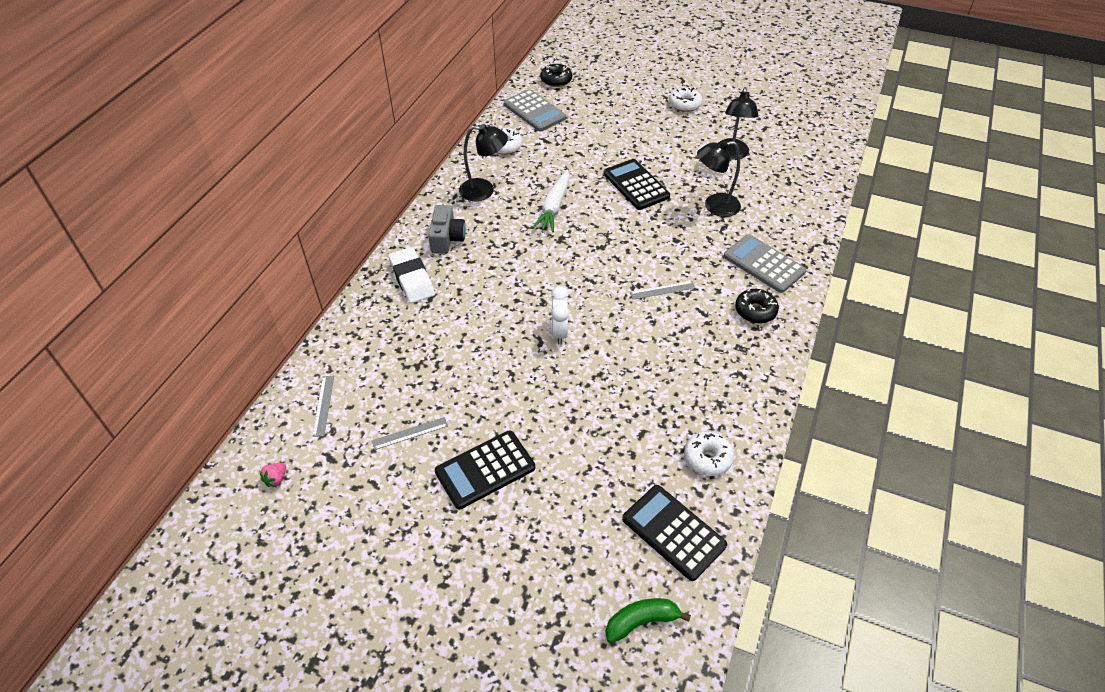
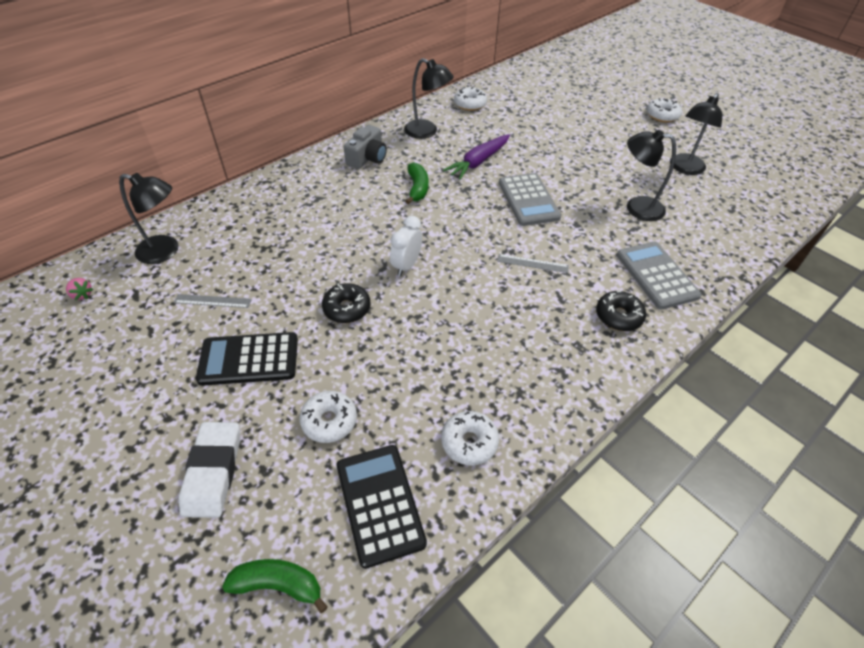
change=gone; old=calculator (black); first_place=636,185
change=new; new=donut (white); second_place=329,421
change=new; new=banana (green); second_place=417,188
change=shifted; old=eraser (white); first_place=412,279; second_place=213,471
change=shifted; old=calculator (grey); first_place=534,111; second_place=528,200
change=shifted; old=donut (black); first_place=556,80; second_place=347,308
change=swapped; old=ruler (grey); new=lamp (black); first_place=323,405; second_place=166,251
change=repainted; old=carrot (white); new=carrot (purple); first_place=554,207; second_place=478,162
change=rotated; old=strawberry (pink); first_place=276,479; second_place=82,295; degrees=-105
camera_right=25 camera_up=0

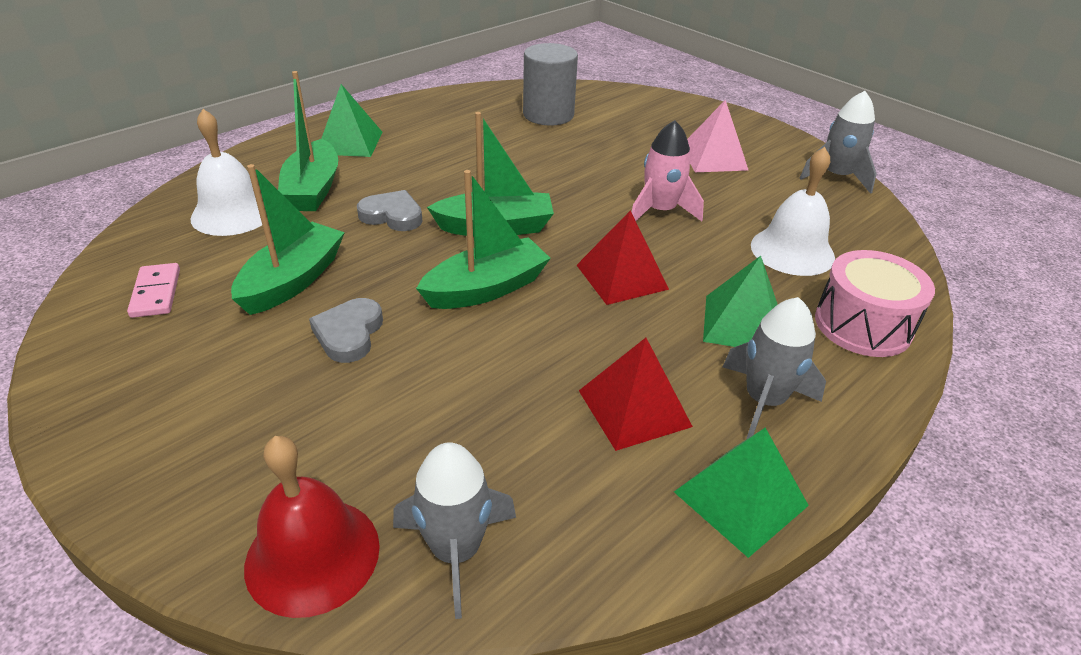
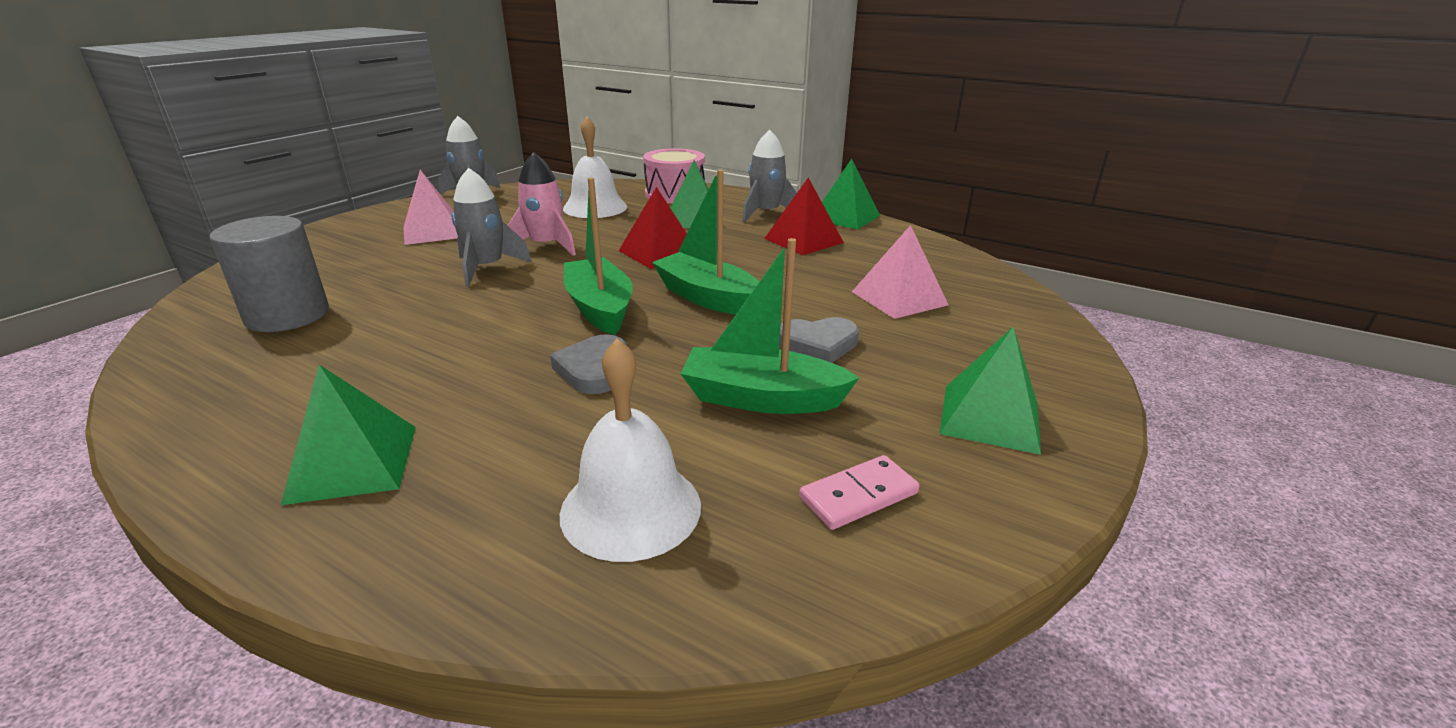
change=gone; old=bell (red); first_place=312,555
change=gone; old=boat (green); first_place=313,189
change=new; new=pyramid (pink); second_place=899,298
change=new; new=pyramid (green); second_place=990,417
change=shifted; old=rocket (grey); first_place=456,551; second_place=487,268
camera_right=-105 camera_up=-10

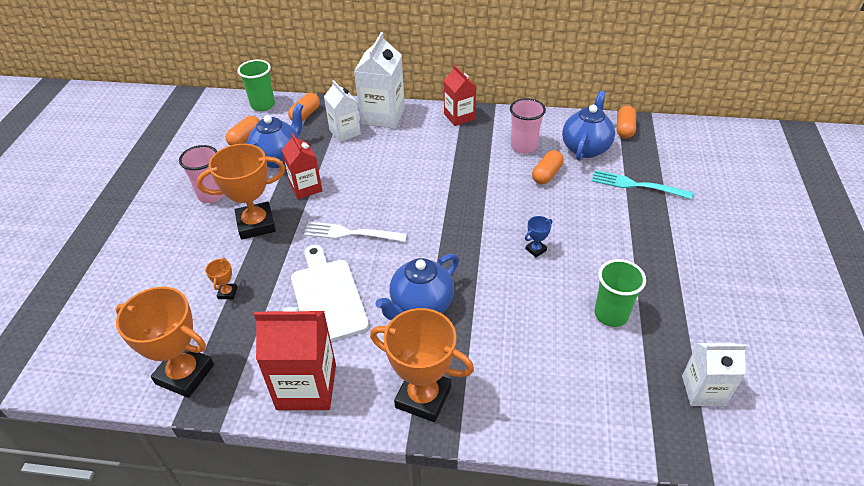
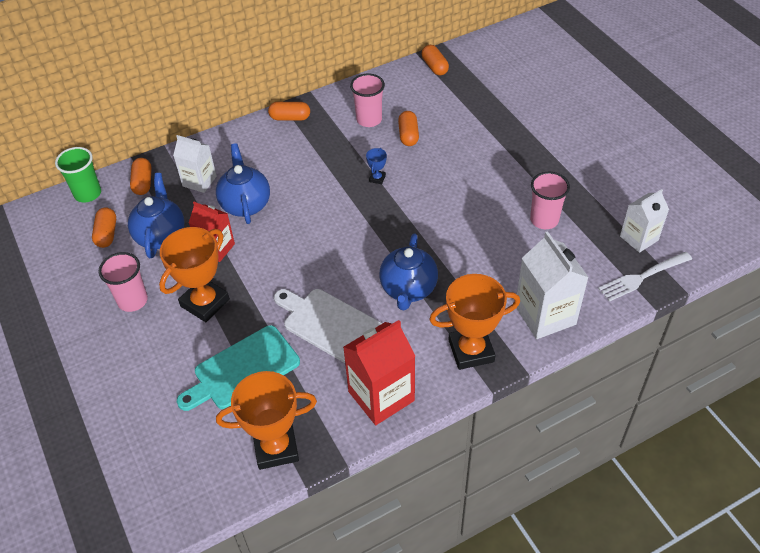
change=gone; old=fork (turquoise); first_place=637,185
change=shifted; old=fork (white); first_place=351,233; second_place=642,277
change=shifted; old=carton (white); first_place=383,116; second_place=545,315
change=shifted; old=trophy (blue); first_place=536,249; second_place=377,178
change=shifted; old=teapot (blue); first_place=585,148; second_place=245,204
change=swapped; old=trophy (orange); new=cutting board (turquoise); first_place=227,293; second_place=242,370
change=swapped; old=carton (red); new=capsule (orange); first_place=459,117; second_place=290,118
change=repainted; old=cup (green); new=cup (pink); first_place=611,314; second_place=544,220
camera_right=-35 camera_up=5

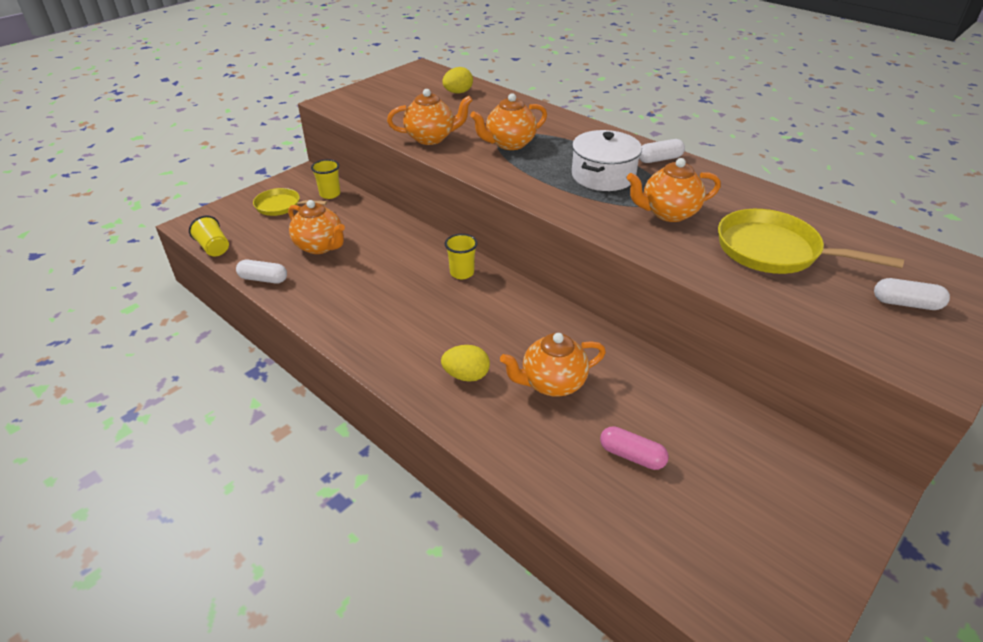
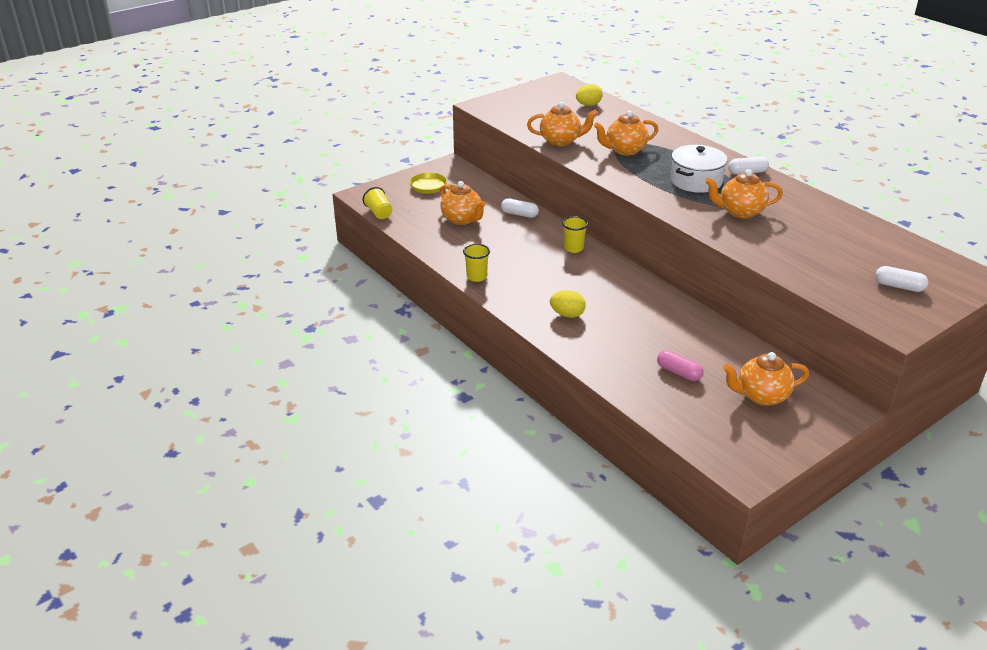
change=gone; old=pan (yellow); first_place=774,251
change=shifted; old=capsule (white); first_place=263,279; second_place=519,214
change=shifted; old=cup (yellow); first_place=330,194; second_place=476,277
change=shifted; old=teapot (orange); first_place=552,383; second_place=761,396
camera_right=10 camera_up=-5

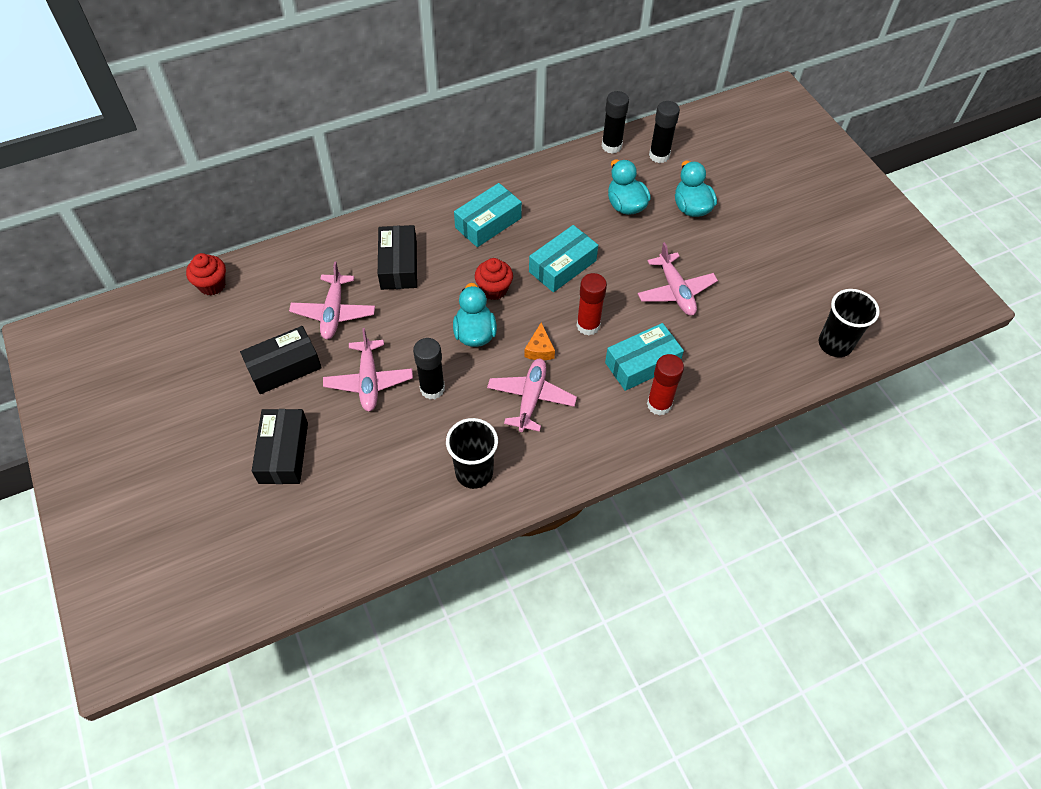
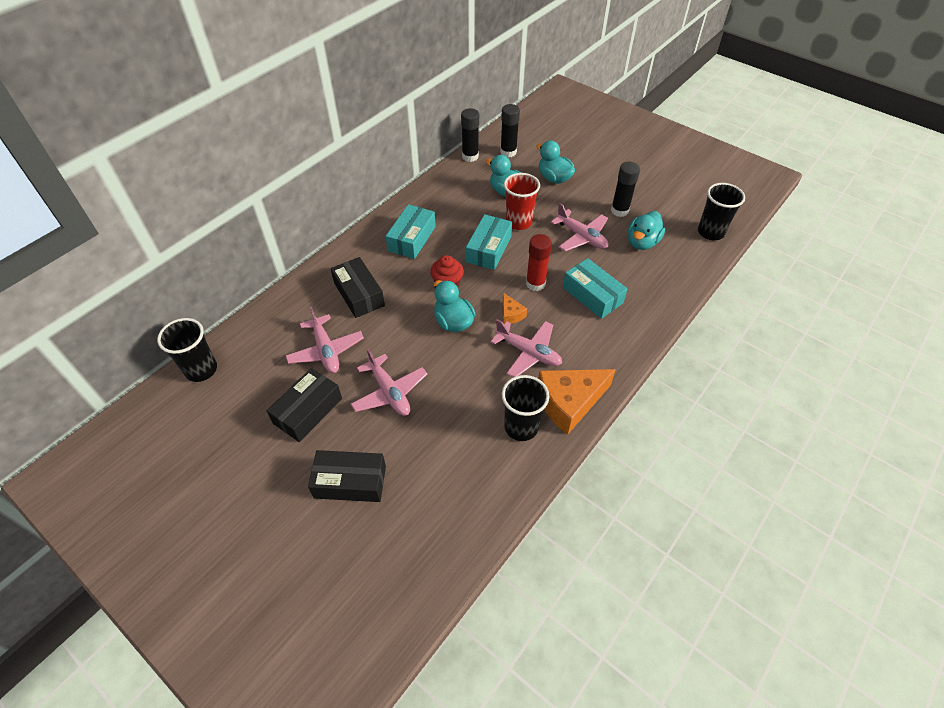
change=gone; old=glue stick (red); first_place=659,404
change=new; new=cup (red); second_place=519,222
change=new; new=cheese (orange); second_place=569,402
change=new; new=duck (turquoise); second_place=642,242
change=shifted; old=glue stick (black); first_place=432,389; second_place=619,210
change=swapped; old=cupcake (red); new=cup (black); first_place=212,285; second_place=201,370
change=rotated; old=box (black); first_place=283,453; second_place=350,482; degrees=-60
change=rotated; old=plane (pink); first_place=531,398; second_place=528,352; degrees=135
change=rotated; old=box (turquoise); first_place=642,364; second_place=592,295; degrees=-75
camera_right=-25 camera_up=-5

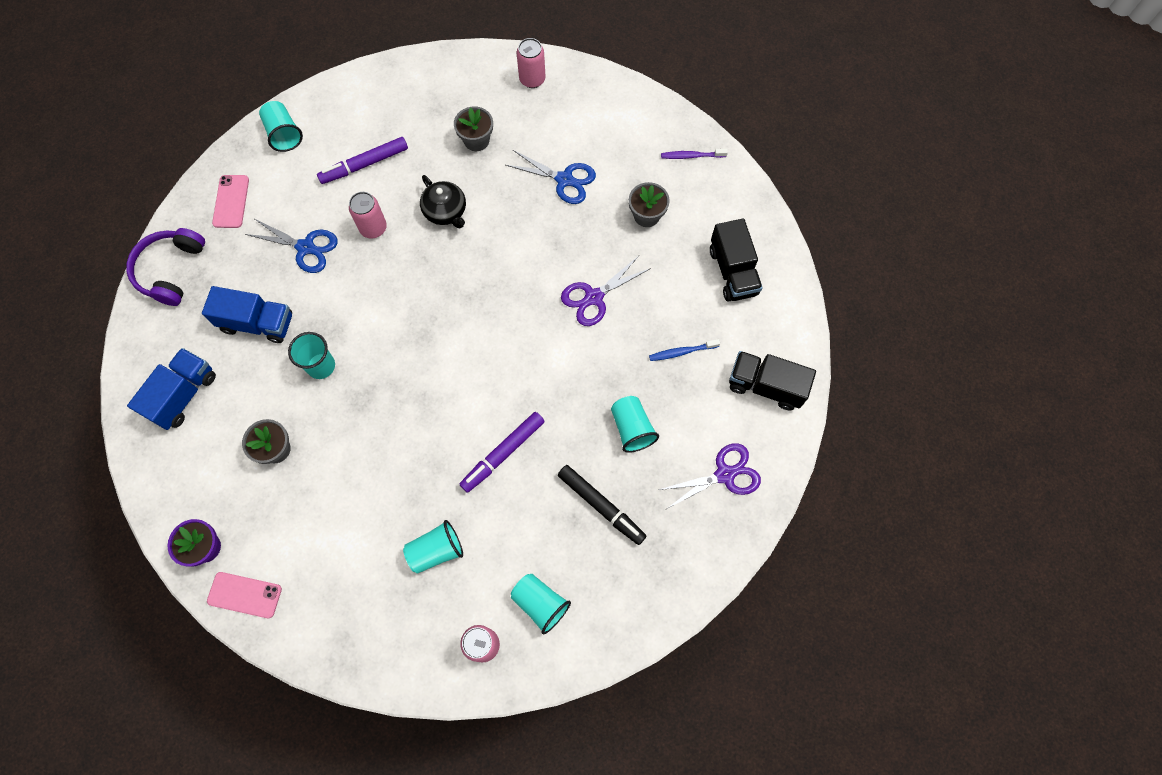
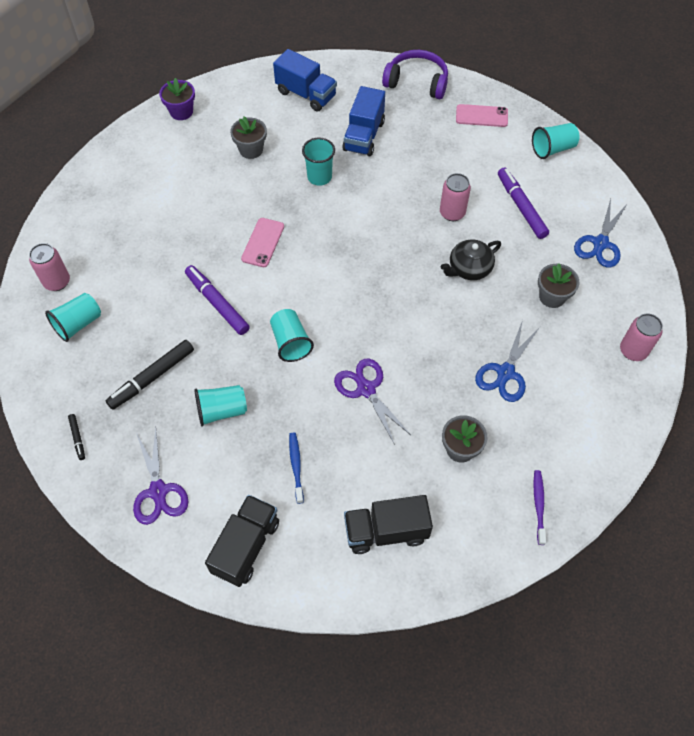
change=new; new=marker (black); second_place=77,438
change=shifted; old=phone (pink); first_place=245,595; second_place=263,242
change=shifted; old=scissors (blue); first_place=306,247; second_place=600,243
change=shifted; old=cup (turquoise); first_place=436,551; second_place=290,342
camera_right=95 camera_up=-10

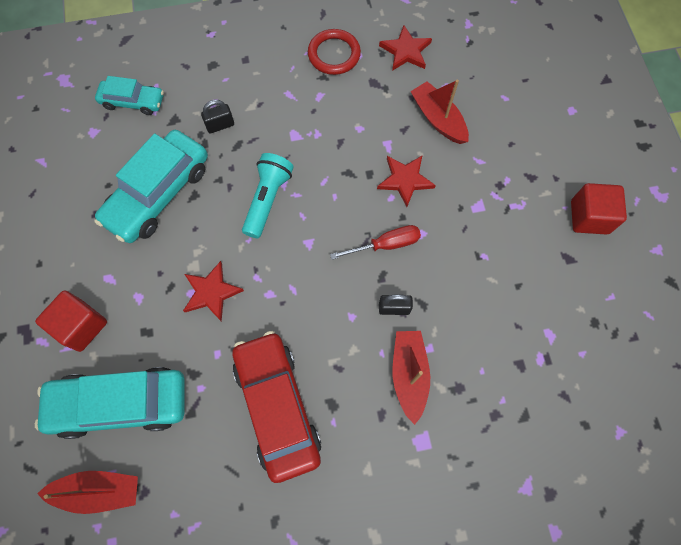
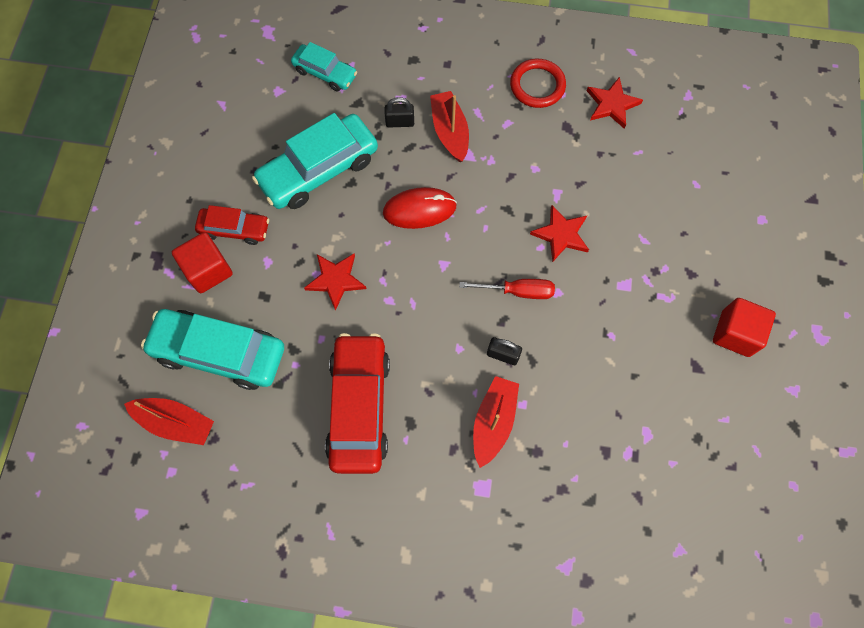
change=new; new=car (red); second_place=234,229
change=shifted; old=boat (red); first_place=438,119; second_place=449,131
change=swapped; old=flashlight (turquoise); new=mouse (red); first_place=267,200; second_place=419,210
camera_right=20 camera_up=0

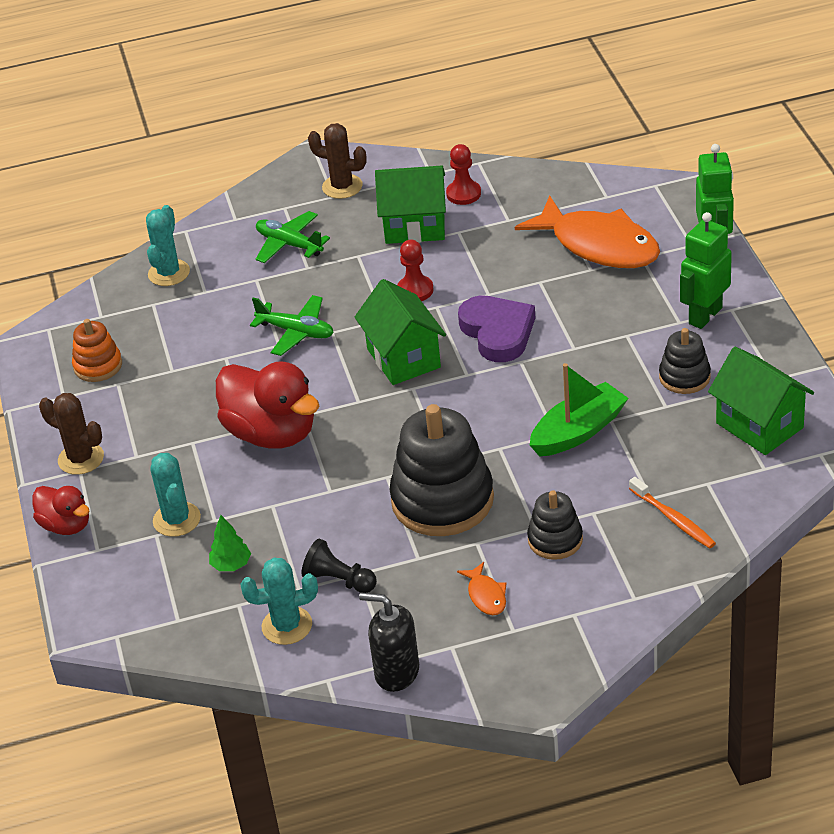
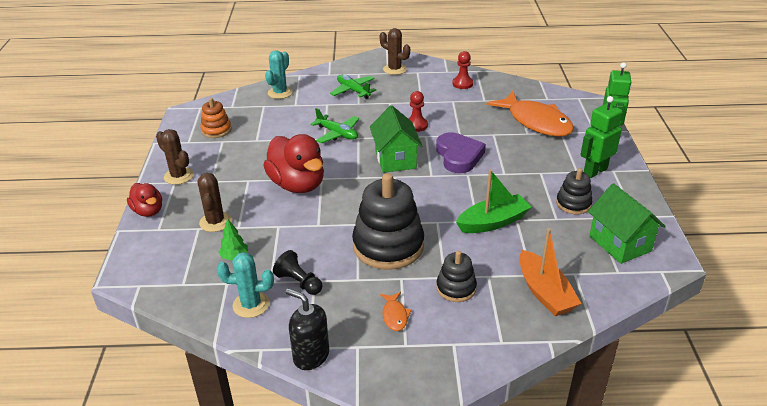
change=gone; old=house (green); first_place=415,227
change=swapped; old=toothbrush (orange); new=boat (orange); first_place=673,519; second_place=544,292
change=repainted; old=cactus (turquoise); new=cactus (brown); first_place=176,519; second_place=215,222
camera_right=10 camera_up=-5

